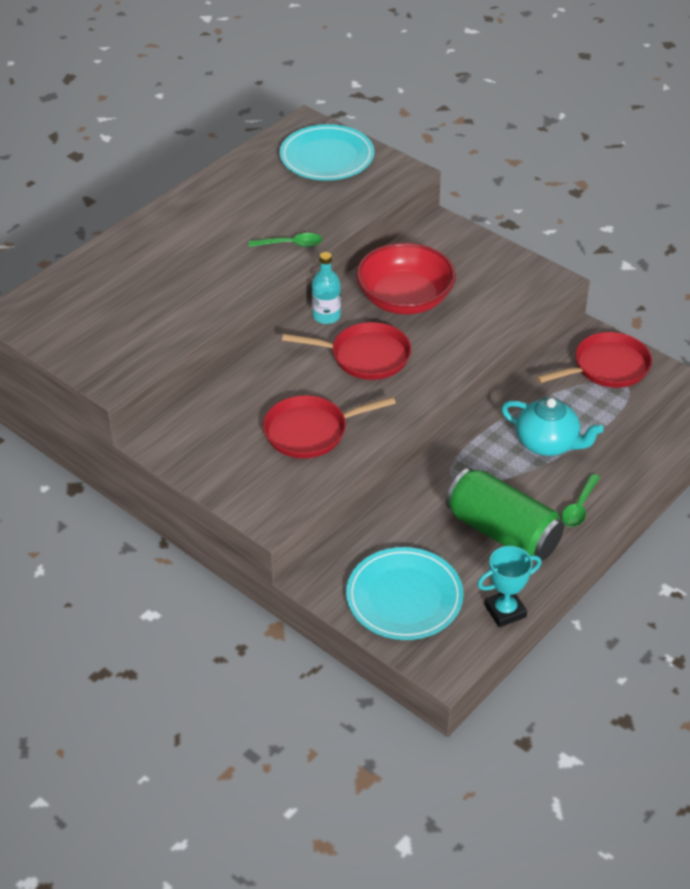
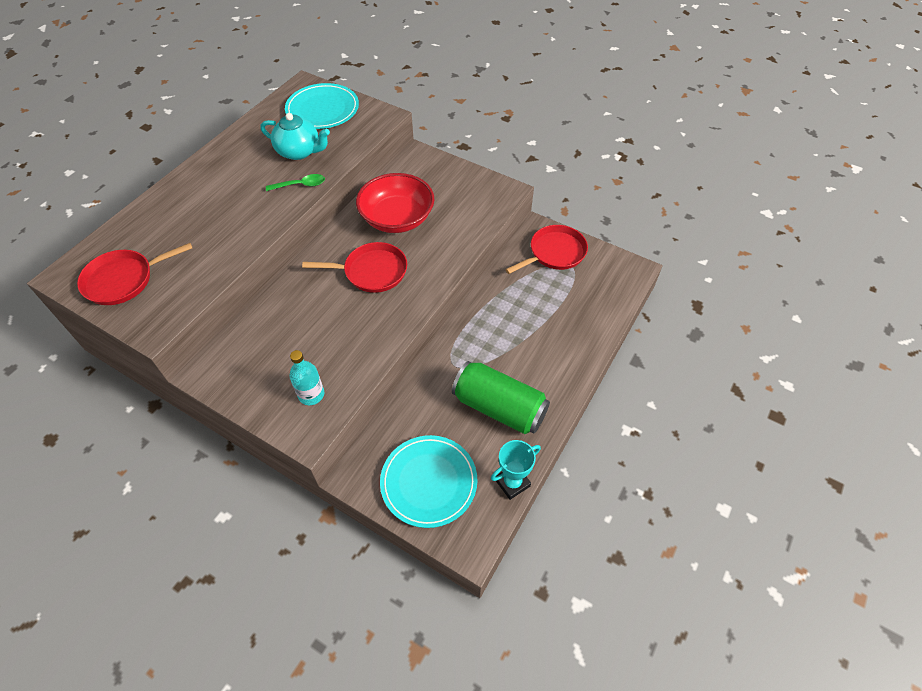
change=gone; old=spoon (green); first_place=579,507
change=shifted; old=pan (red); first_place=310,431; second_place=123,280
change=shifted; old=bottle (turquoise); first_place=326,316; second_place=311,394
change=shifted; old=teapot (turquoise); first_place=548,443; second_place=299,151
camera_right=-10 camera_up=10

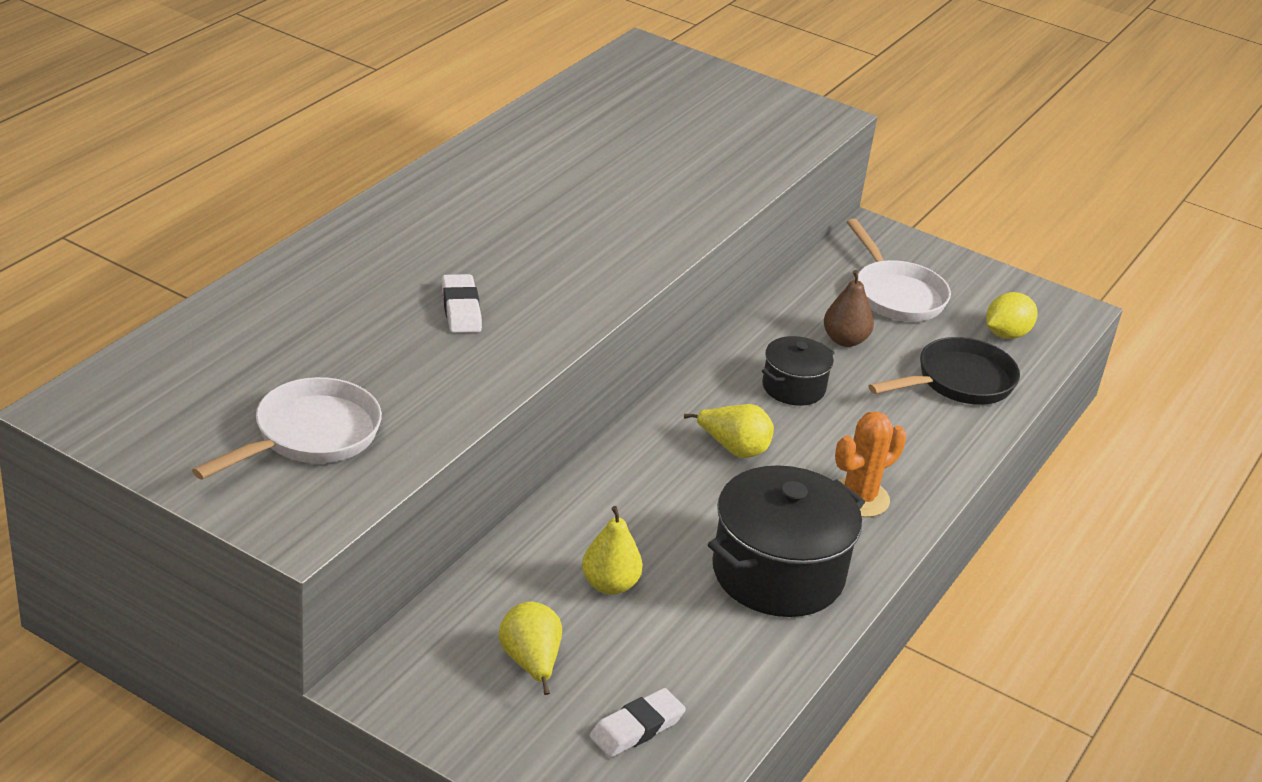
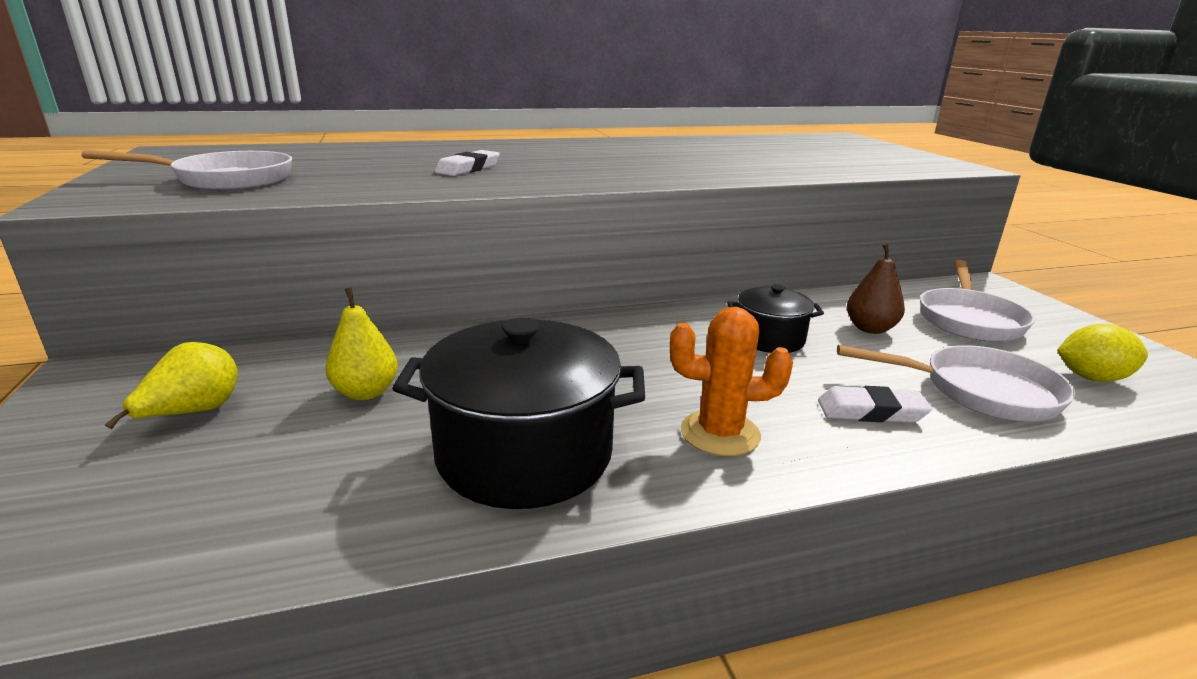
change=gone; old=pear (yellow); first_place=734,449
change=shifted; old=eraser (white); first_place=637,728; second_place=871,411
change=repainted; old=pan (black); new=pan (white); first_place=958,382; second_place=979,391
camera_right=45 camera_up=-10

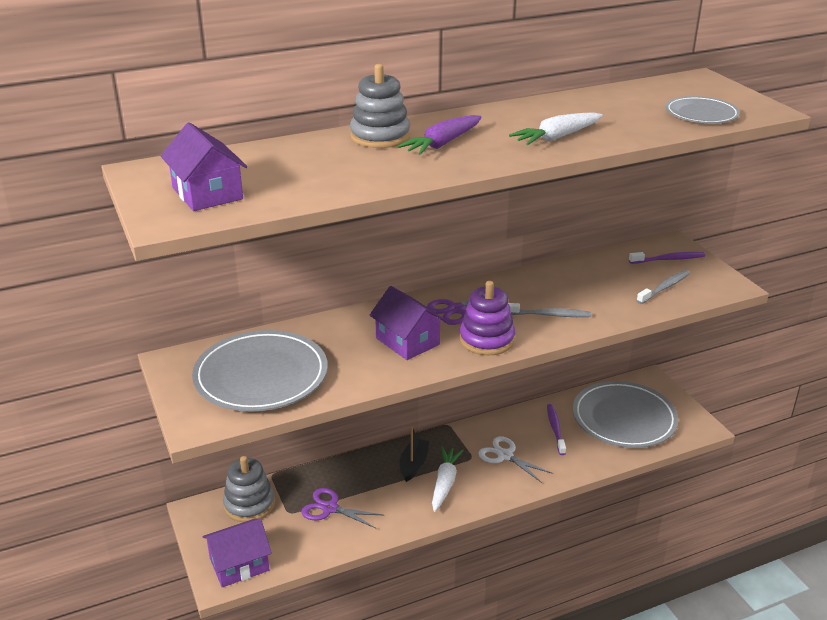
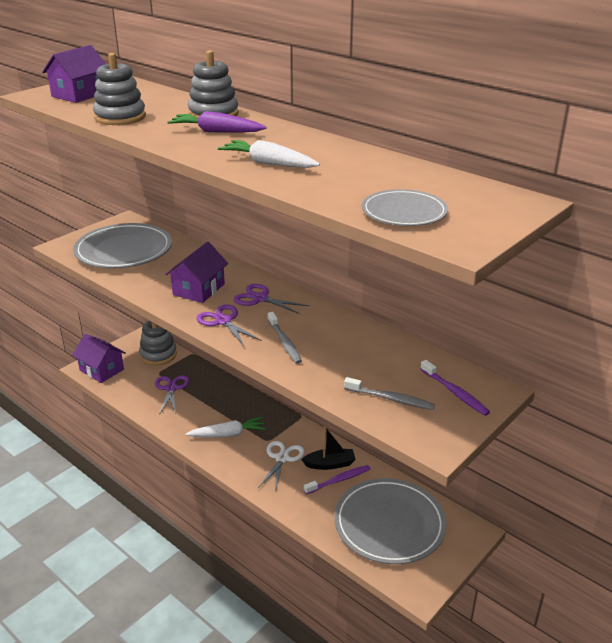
change=new; new=stacking toy (grey); second_place=120,117
change=shifted; old=boat (black); first_place=413,465; second_place=330,464
change=swapped; old=stacking toy (purple); new=scissors (purple); first_place=486,340; second_place=223,321
camera_right=65 camera_up=0

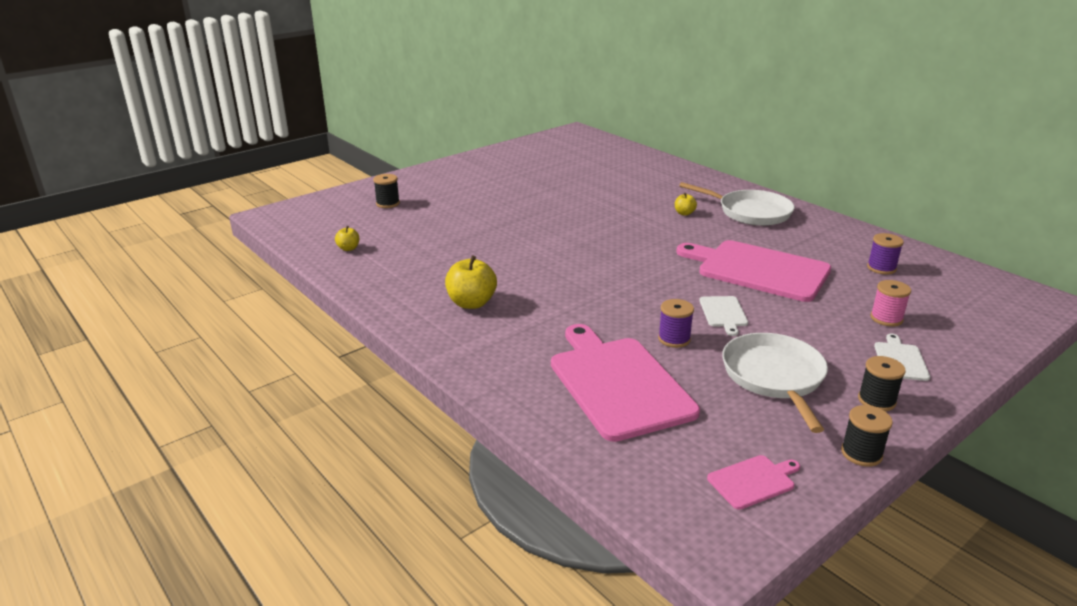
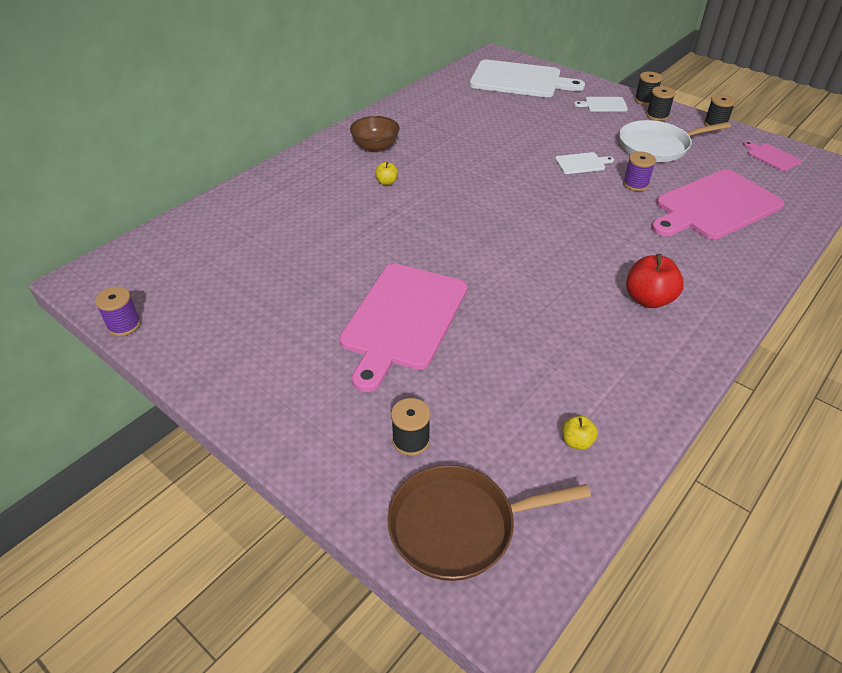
change=gone; old=spool (pink); first_place=886,318
change=new; new=pan (brown); second_place=458,526
change=new; new=cutting board (white); second_place=519,80
change=new; new=spool (black); second_place=645,100
change=shifted; old=cutting board (pink); first_place=758,270; second_place=402,319
change=shifted; old=spool (purple); first_place=881,268; second_place=124,325
change=swapped; old=pan (white); new=bowl (brown); first_place=751,212; second_place=375,147
change=repainted; old=apple (yellow); new=apple (red); first_place=471,303; second_place=648,299
camera_right=-100 camera_up=15

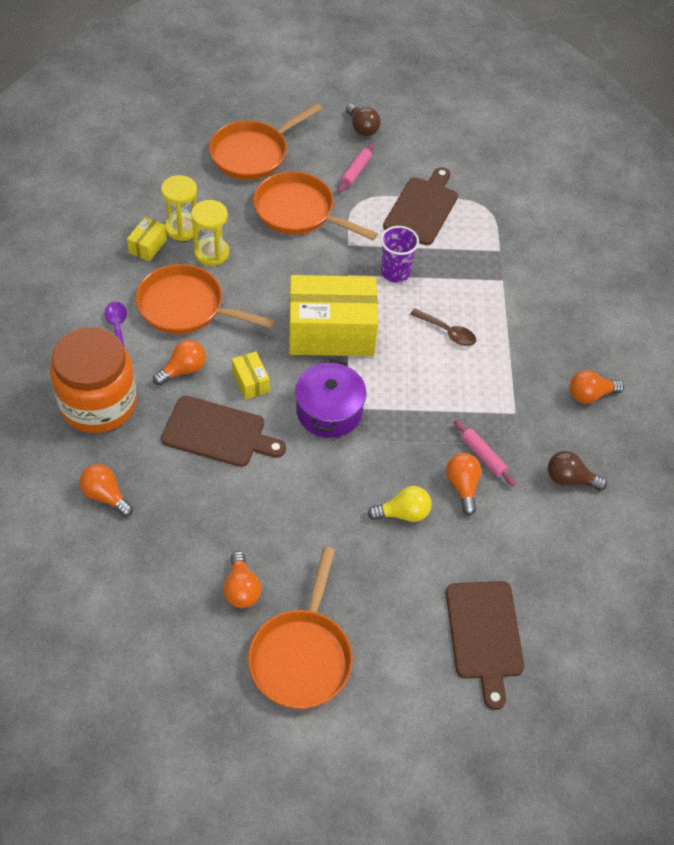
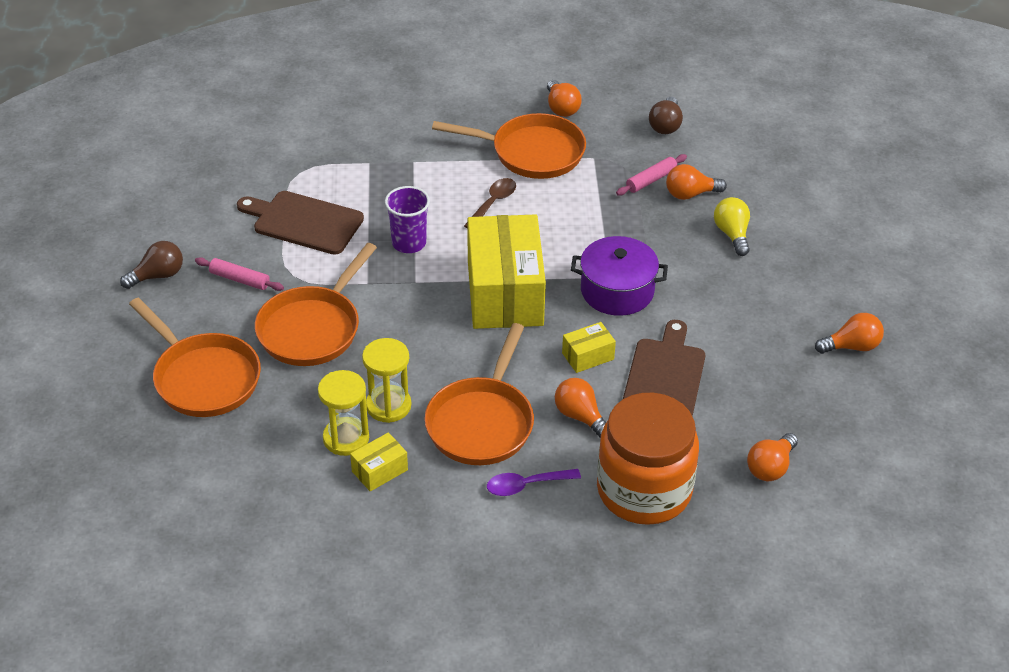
change=gone; old=cutting board (brown); first_place=484,635
change=shifted; old=pan (orange); first_place=302,656; second_place=531,153
change=rotated; old=box (yellow); first_place=148,246; second_place=379,471; degrees=-60
camera_right=-90 camera_up=-10

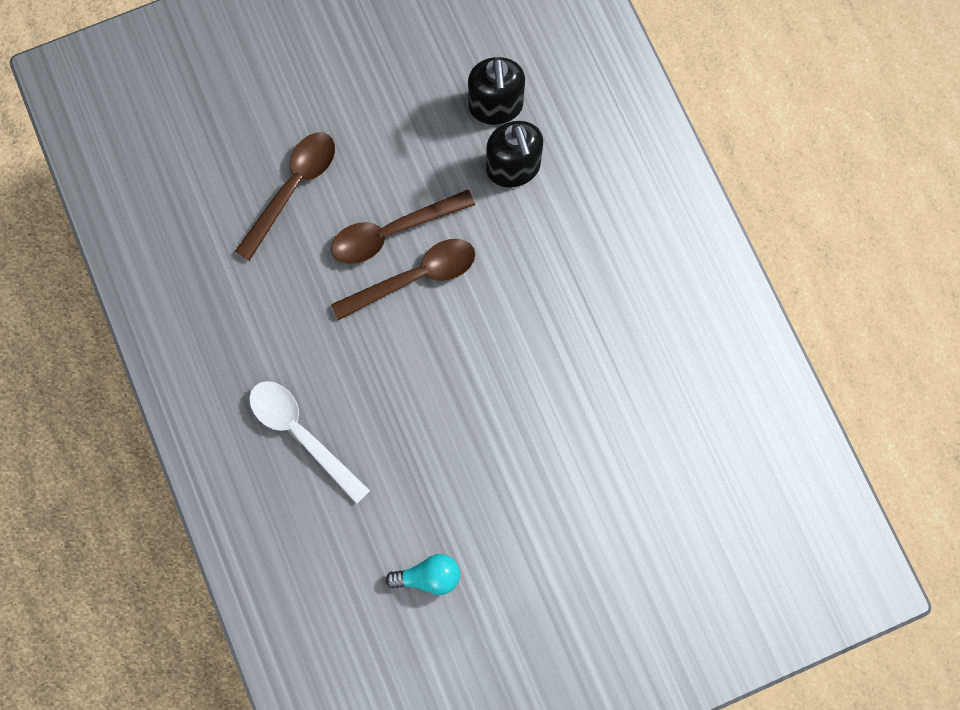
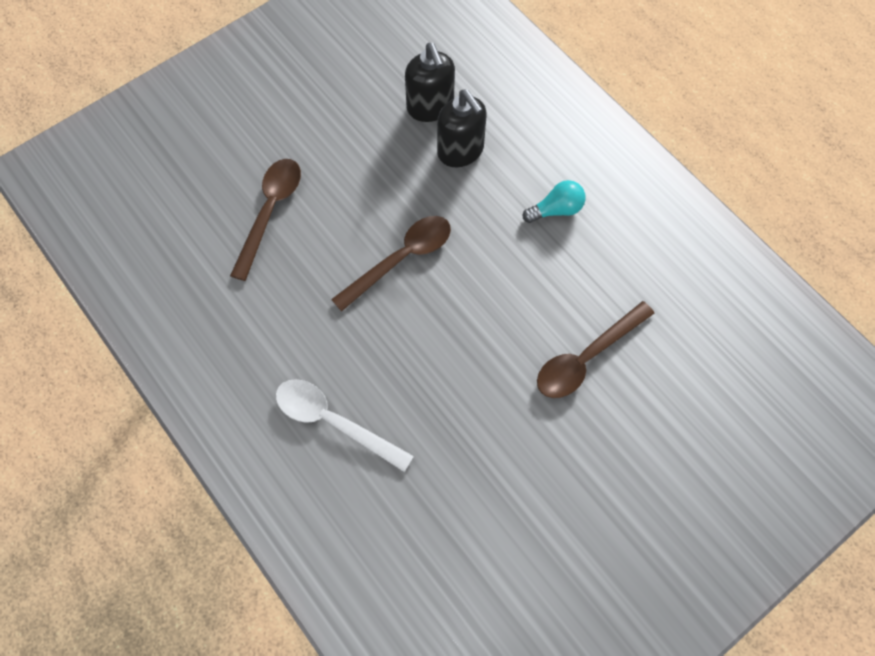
change=shifted; old=spoon (brown); first_place=392,232; second_place=586,357
change=shifted; old=light bulb (turquoise); first_place=429,576; second_place=556,210
camera_right=-15 camera_up=-10

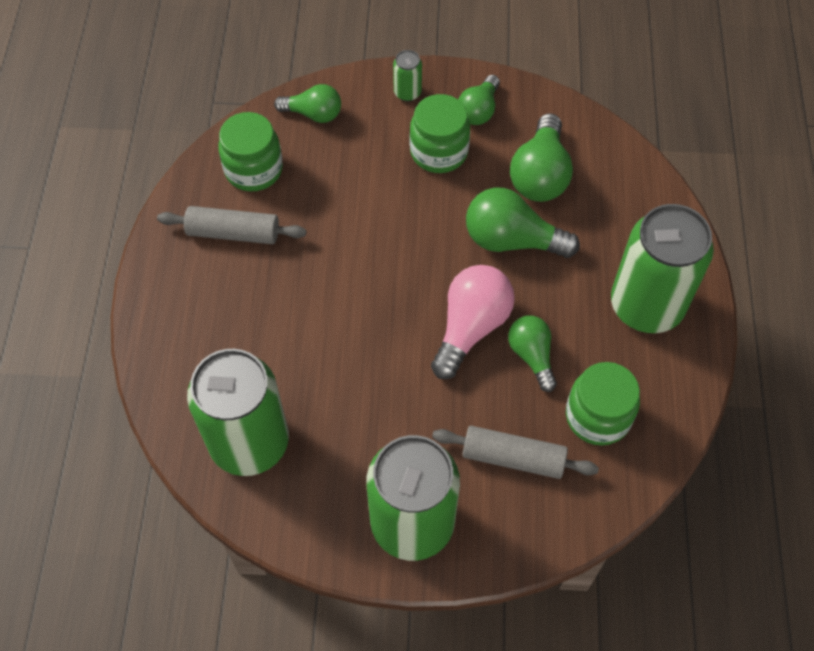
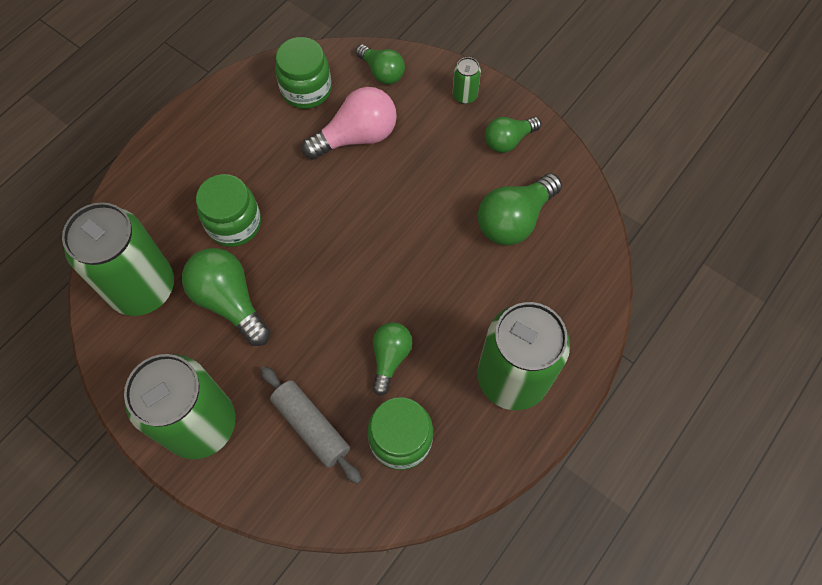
change=gone; old=rolling pin (grey); first_place=233,233
change=shifted; old=jar (green); first_place=439,152; second_place=234,224
change=shifted; old=light bulb (pink); first_place=471,327; second_place=356,137
change=shifted; old=light bulb (green); first_place=512,240; second_place=230,301
camera_right=35 camera_up=5

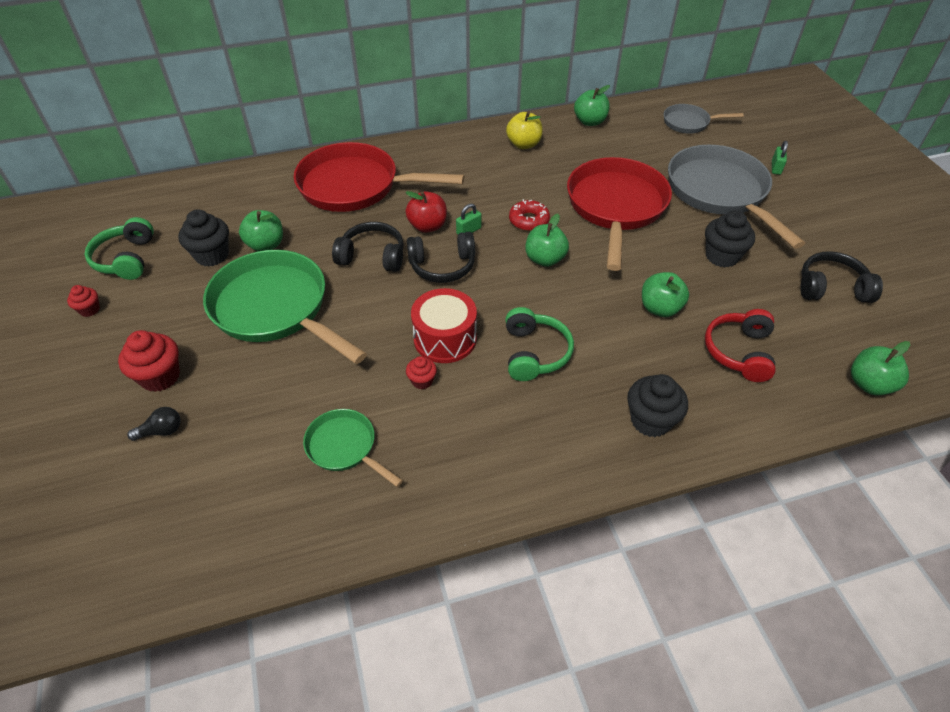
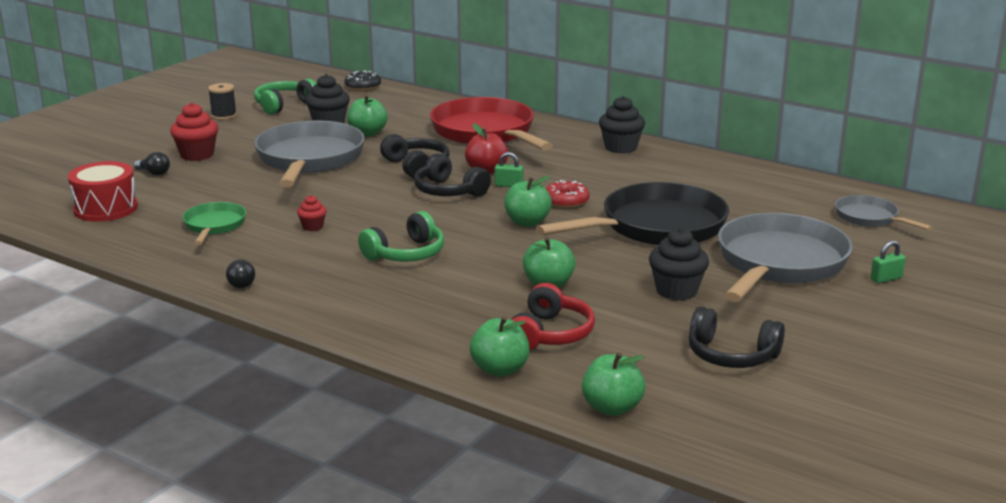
change=gone; old=apple (yellow); first_place=524,144
change=new; new=light bulb (black); second_place=242,283
change=new; new=donut (black); second_place=363,86
change=shifted; old=drum (red); first_place=445,338; second_place=105,208
change=shifted; old=apple (green); first_place=590,122; second_place=500,369
change=shifted; old=cupcake (black); first_place=650,420; second_place=620,147
change=swapped; old=cupcake (red); new=spool (black); first_place=89,310; second_place=224,116
change=repainted; old=pan (green); new=pan (grey); first_place=275,308; second_place=309,160
change=repainted; old=pan (red); new=pan (black); first_place=616,207; second_place=656,227
change=rotated; old=headphones (red); first_place=739,352; second_place=550,334; degrees=135
change=rotated; old=headphones (black); first_place=831,288; second_place=731,355; degrees=150
camera_right=50 camera_up=-25

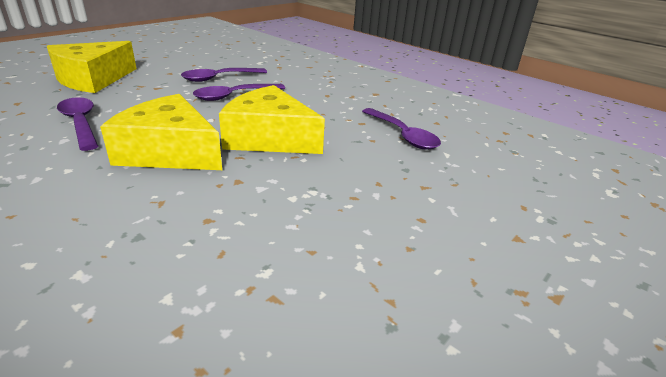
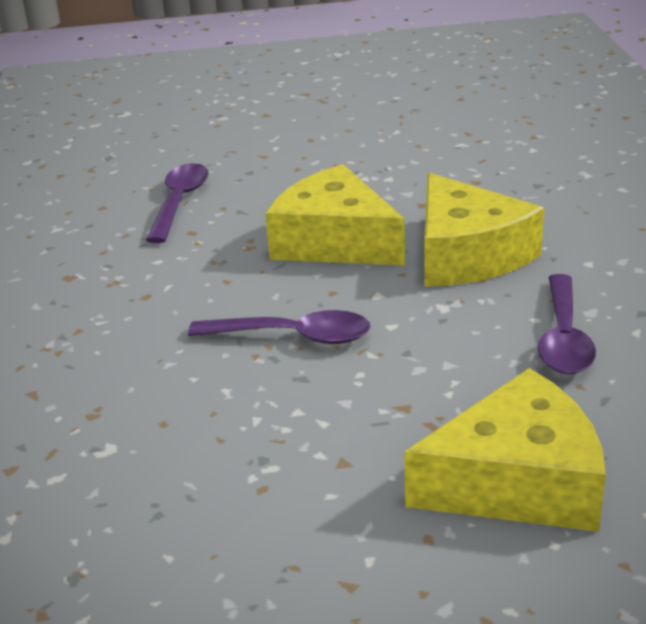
change=gone; old=spoon (purple); first_place=219,78
change=rotated; old=cheese (yellow); first_place=269,138; second_place=334,241; degrees=150
camera_right=-135 camera_up=0

